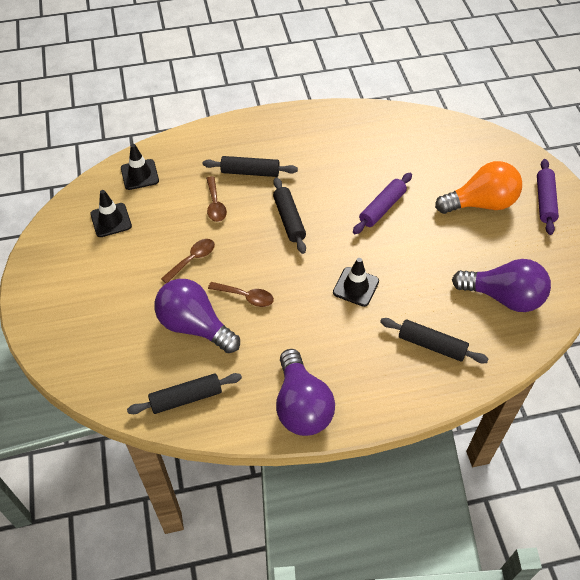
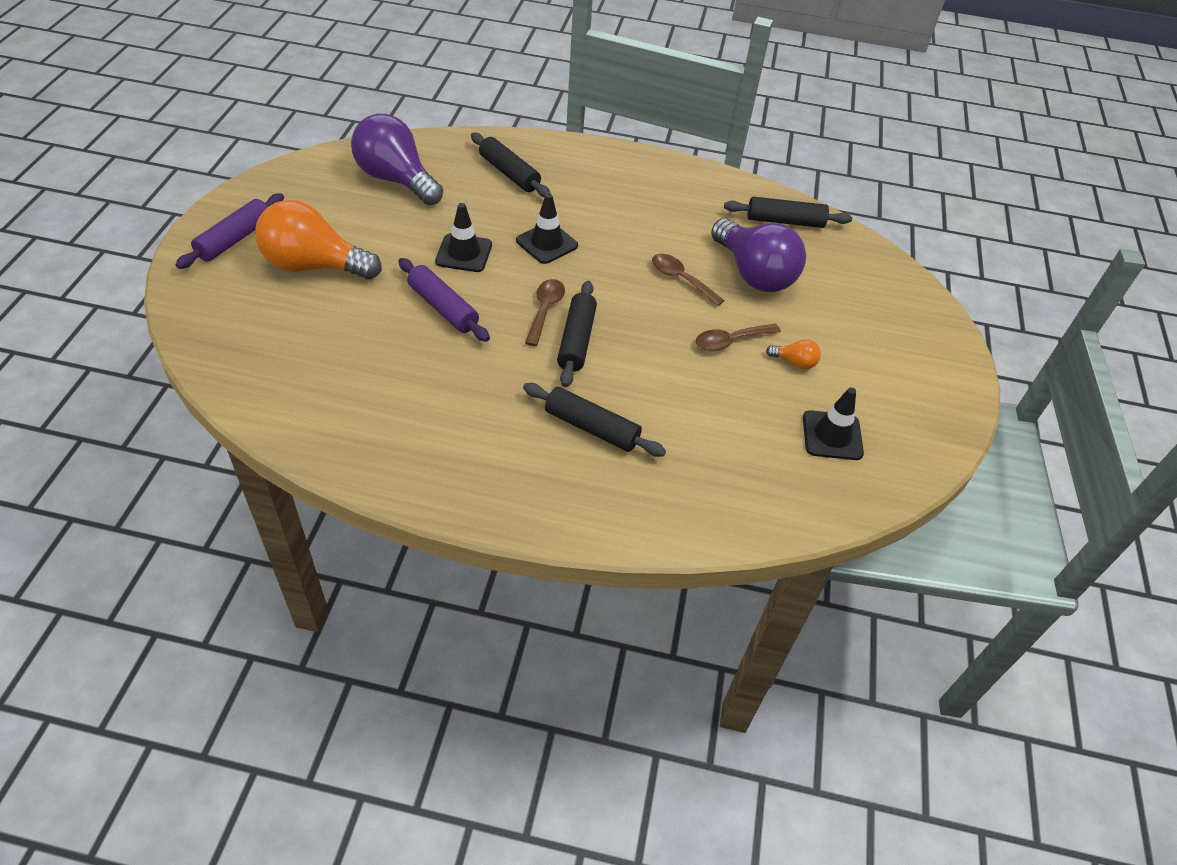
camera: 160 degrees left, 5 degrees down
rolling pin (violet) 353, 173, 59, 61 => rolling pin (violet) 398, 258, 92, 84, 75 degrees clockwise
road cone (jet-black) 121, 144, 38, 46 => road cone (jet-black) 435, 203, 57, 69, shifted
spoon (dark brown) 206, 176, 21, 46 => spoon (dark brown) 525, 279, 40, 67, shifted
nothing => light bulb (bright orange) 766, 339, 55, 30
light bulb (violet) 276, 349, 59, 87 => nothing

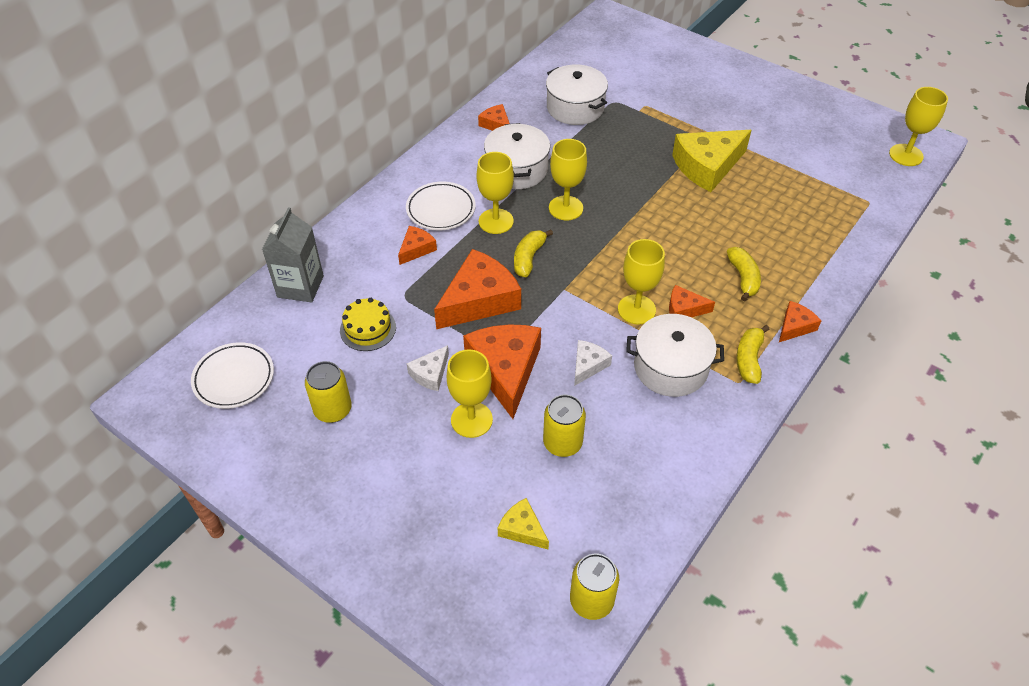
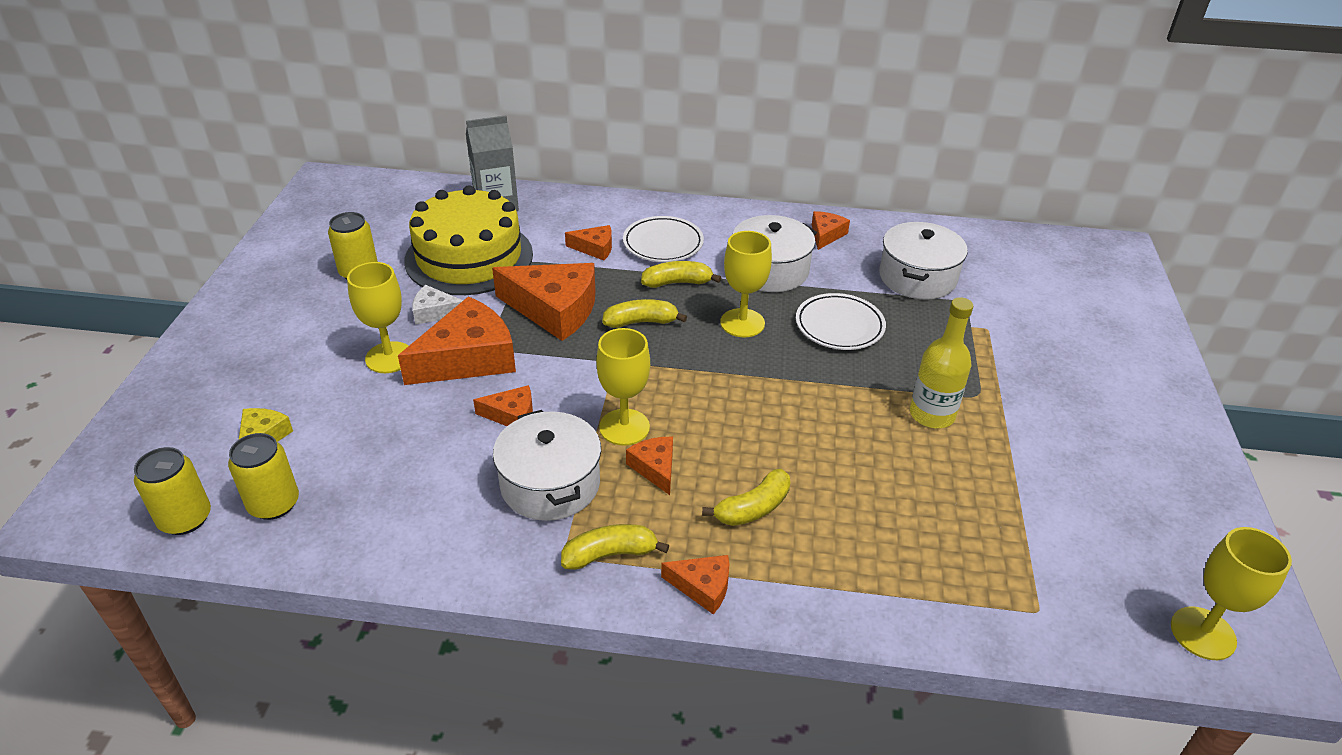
camera: 60 degrees right, 10 degrees down
can (bright yellow) 543, 395, 43, 62 => can (bright yellow) 228, 433, 71, 87, shifted
gateau (bright yellow) 340, 298, 56, 53 => gateau (bright yellow) 404, 185, 129, 110, x2.12
cheese (snow-white) 574, 340, 38, 46 => cheese (bright orange) 473, 385, 60, 41
wine glass (bright yellow) 477, 152, 37, 82 => banana fruit (bright yellow) 641, 261, 80, 27
flat dish (snow-white) 191, 342, 83, 67 => flat dish (snow-white) 796, 293, 90, 57, shifted
cheese (bright yellow) 672, 130, 80, 62 => bottle (bright yellow) 910, 297, 63, 131

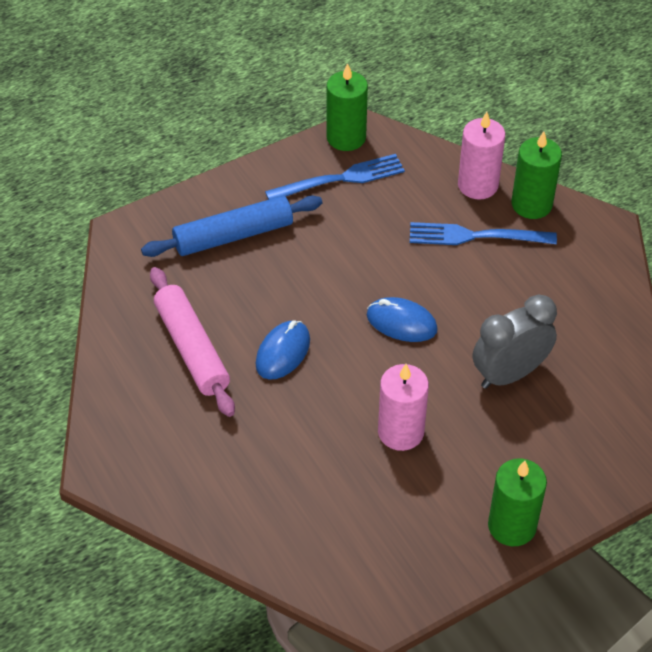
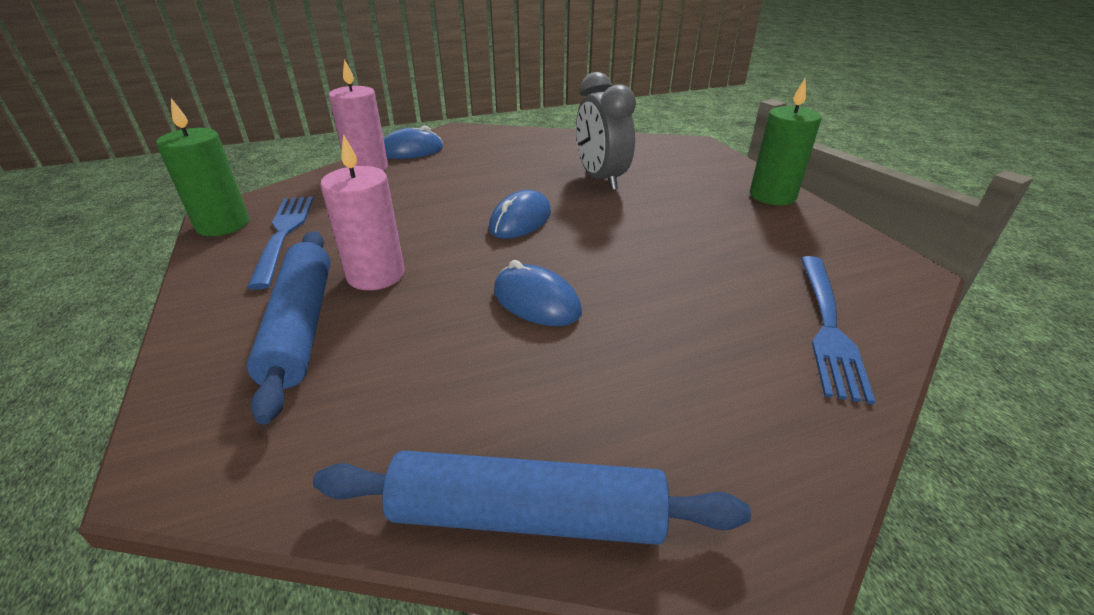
camera: 80 degrees left, 15 degrees down
nothing => rolling pin (cobalt) 313, 451, 438, 94
candle (rose-pink) 378, 364, 51, 87 => candle (rose-pink) 320, 134, 85, 156, shifted
candle (leaf-green) 511, 131, 51, 88 => computer mouse (cobalt) 383, 126, 60, 33
dinner fork (cobalt) 410, 222, 147, 23 => dinner fork (cobalt) 801, 256, 75, 148, shifted
rolling pin (rose-pink) 150, 267, 85, 150 => nothing

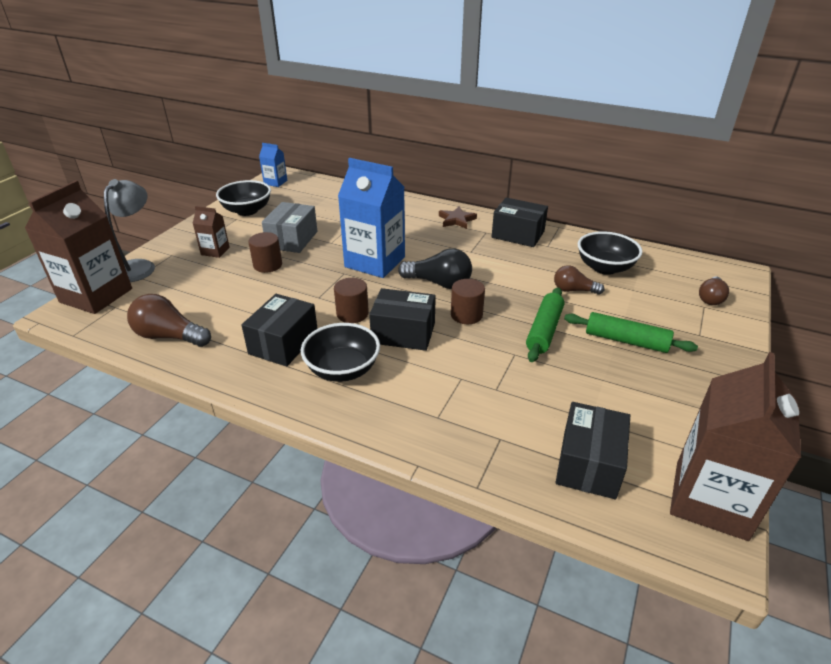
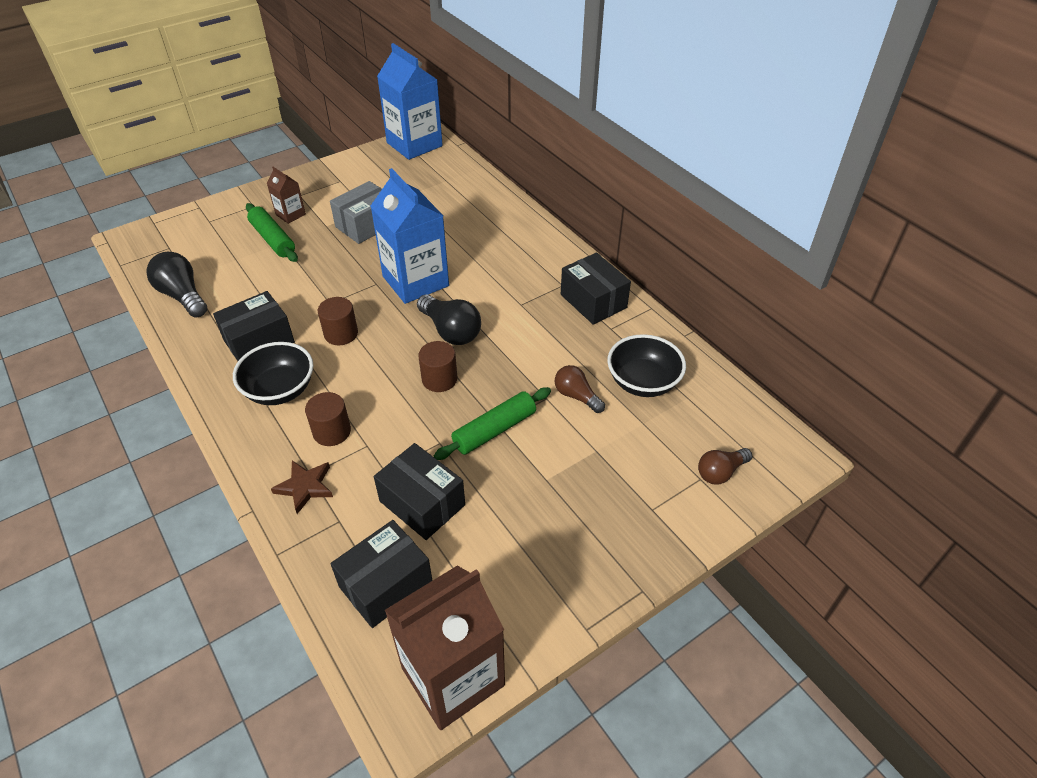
camera: 30 degrees right, 10 degrees up
light bulb (dark brown) 127, 294, 84, 53 => light bulb (jet-black) 146, 252, 61, 65
rolling pin (leaf-green) 564, 312, 134, 41 => rolling pin (leaf-green) 246, 203, 52, 59, shifted
star shape (dark brown) 439, 206, 38, 23 => star shape (dark brown) 271, 461, 62, 53, shifted
cylinder (dark brown) 248, 232, 34, 41 => cylinder (dark brown) 305, 392, 46, 54, shifted
parcel (jet-black) 369, 288, 67, 63 => parcel (jet-black) 374, 443, 91, 97, shifted
carton (cobalt) 259, 143, 28, 44 => carton (cobalt) 377, 43, 66, 117, x2.10
carton (dark brown) 25, 180, 107, 134 => nothing
reading lamp (gray) 104, 179, 51, 103 => nothing
bowl (jet-black) 216, 180, 55, 36 => nothing

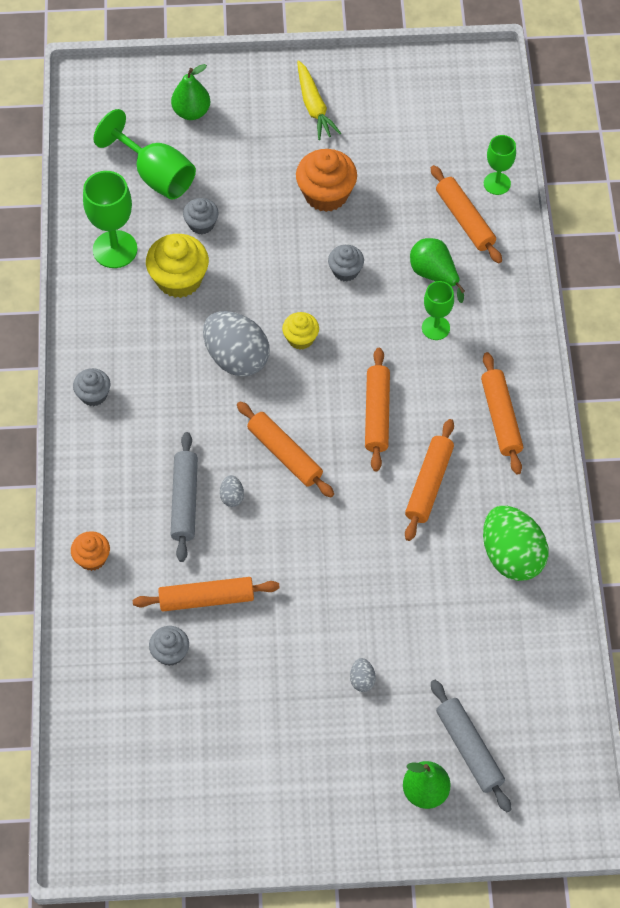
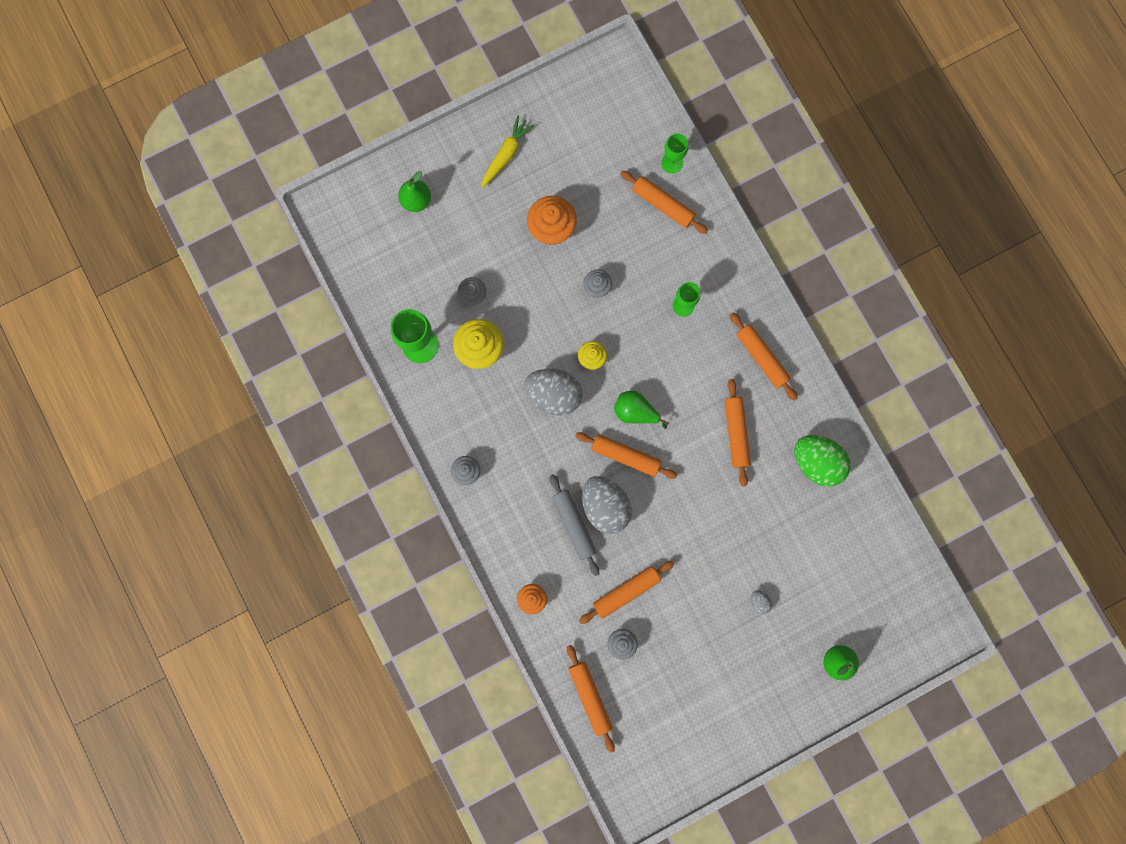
camera: 25 degrees left, 20 degrees up
root vegetable (bright yellow) 297, 60, 44, 80 => root vegetable (bright yellow) 481, 116, 53, 72, 105 degrees counterclockwise
rolling pin (bright orange) 365, 348, 25, 123 => rolling pin (bright orange) 567, 645, 48, 108, shifted
egg shape (gray) 220, 475, 24, 32 => egg shape (gray) 582, 476, 50, 58, x2.41
pear (leaf-green) 410, 238, 55, 65 => pear (leaf-green) 614, 391, 55, 38, shifted
wine glass (leaf-green) 94, 109, 102, 91 => nothing
rolling pin (gray) 431, 680, 80, 132 => nothing

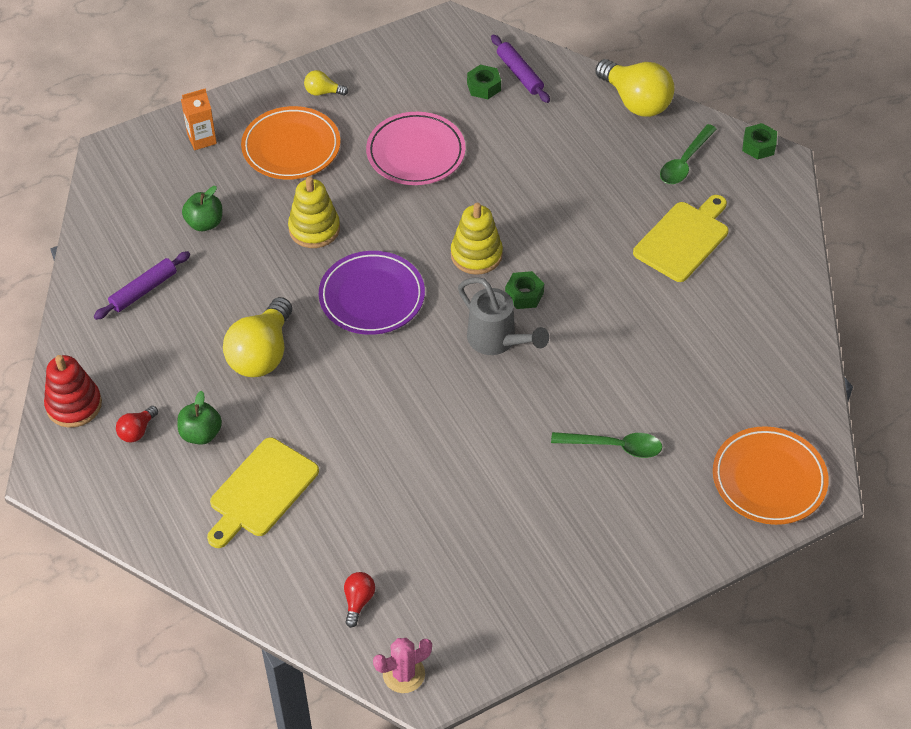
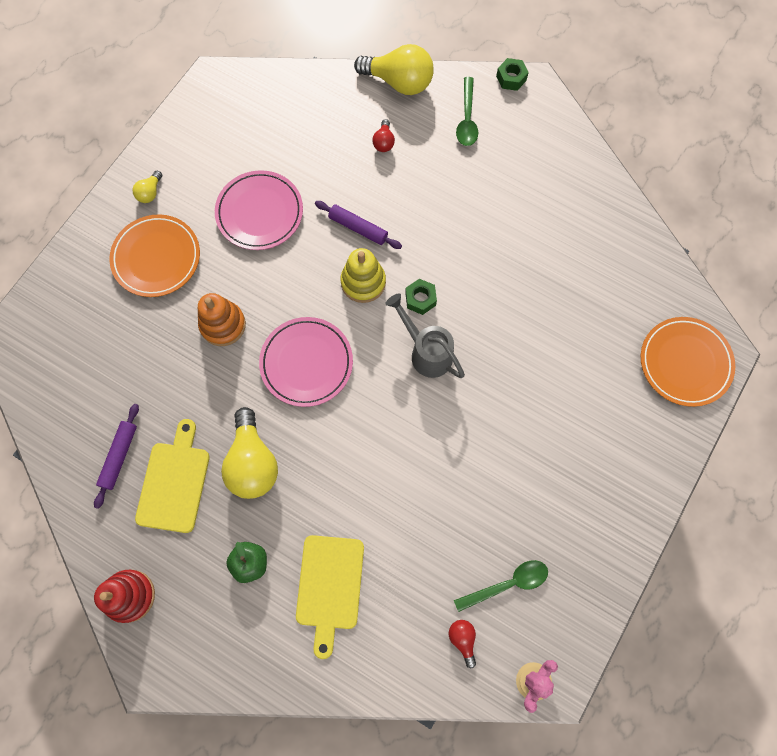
camera: 30 degrees left, 20 degrees up
light bulb (bright yellow) 304, 70, 44, 26 => light bulb (bright yellow) 133, 171, 29, 32, 45 degrees counterclockwise
cutting board (bright yellow) 633, 195, 95, 87 => cutting board (bright yellow) 135, 419, 75, 114, shifted
stacking toy (bright yellow) 288, 177, 52, 71 => stacking toy (bright orange) 198, 293, 48, 53
flat dish (violet) 319, 251, 106, 84 => flat dish (rose-pink) 259, 317, 94, 90
rolling pin (violet) 491, 34, 59, 69 => rolling pin (violet) 315, 201, 87, 48, shifted
light bulb (crimson) 116, 406, 42, 36 => light bulb (crimson) 372, 119, 23, 33, shifted
watering pot (gray) 458, 277, 91, 78 => watering pot (gray) 385, 293, 80, 85, 150 degrees counterclockwise
spoon (leaf-green) 551, 432, 111, 26 => spoon (leaf-green) 454, 560, 94, 52, shifted
carton (bright orange) 181, 89, 36, 61 => nothing
apple fruit (leaf-green) 182, 186, 40, 45 => nothing
hexagon nut (leaf-green) 467, 65, 34, 34 => nothing

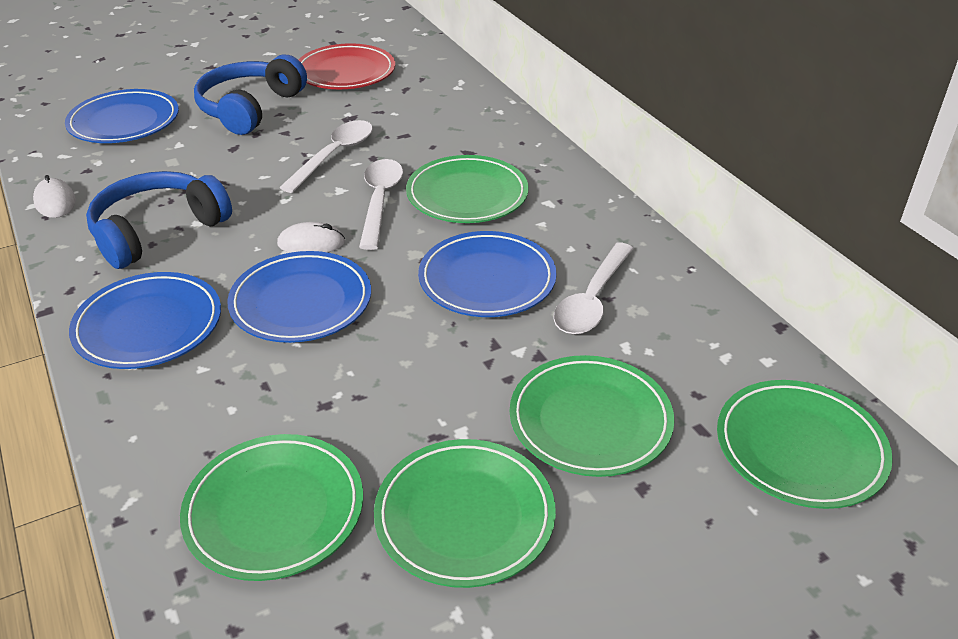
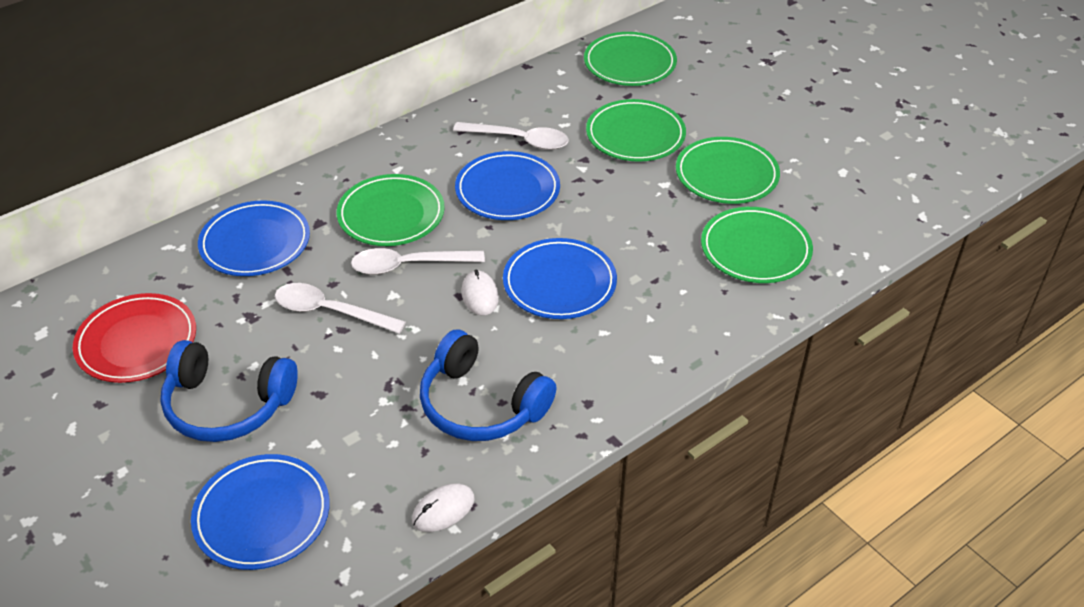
camera: 100 degrees left, 5 degrees up
flat dish (cobalt) 69, 272, 152, 97 => flat dish (cobalt) 198, 200, 112, 76, shifted

